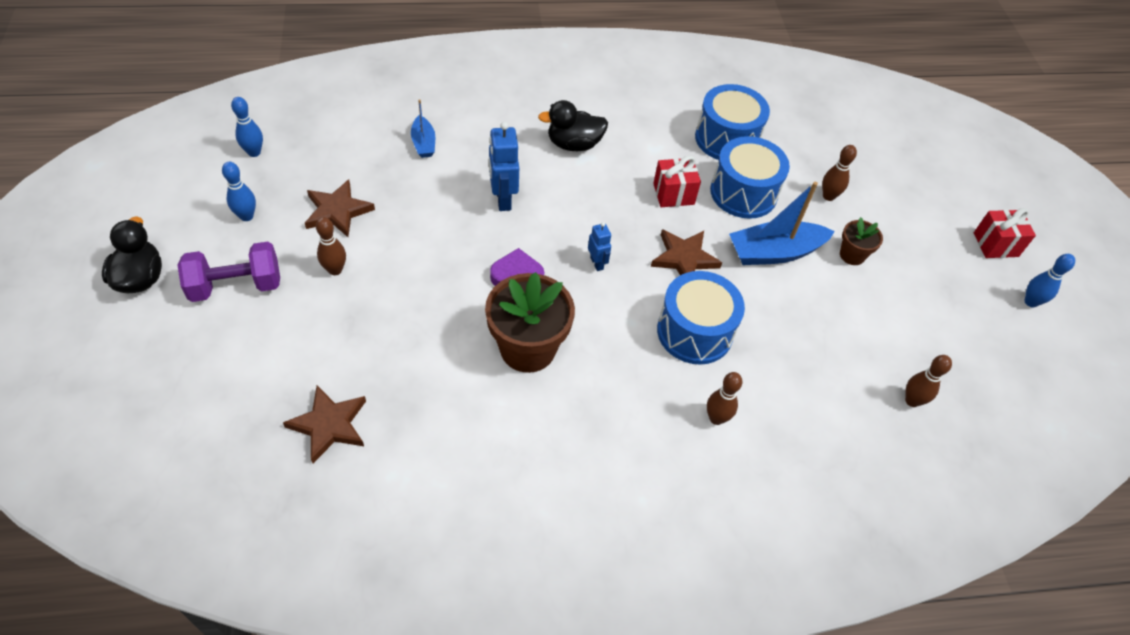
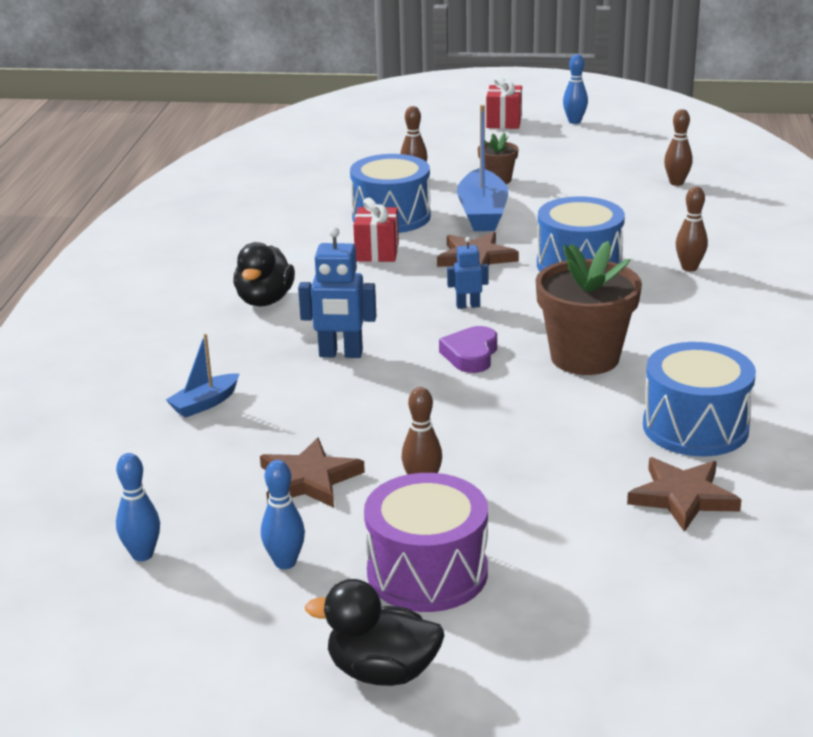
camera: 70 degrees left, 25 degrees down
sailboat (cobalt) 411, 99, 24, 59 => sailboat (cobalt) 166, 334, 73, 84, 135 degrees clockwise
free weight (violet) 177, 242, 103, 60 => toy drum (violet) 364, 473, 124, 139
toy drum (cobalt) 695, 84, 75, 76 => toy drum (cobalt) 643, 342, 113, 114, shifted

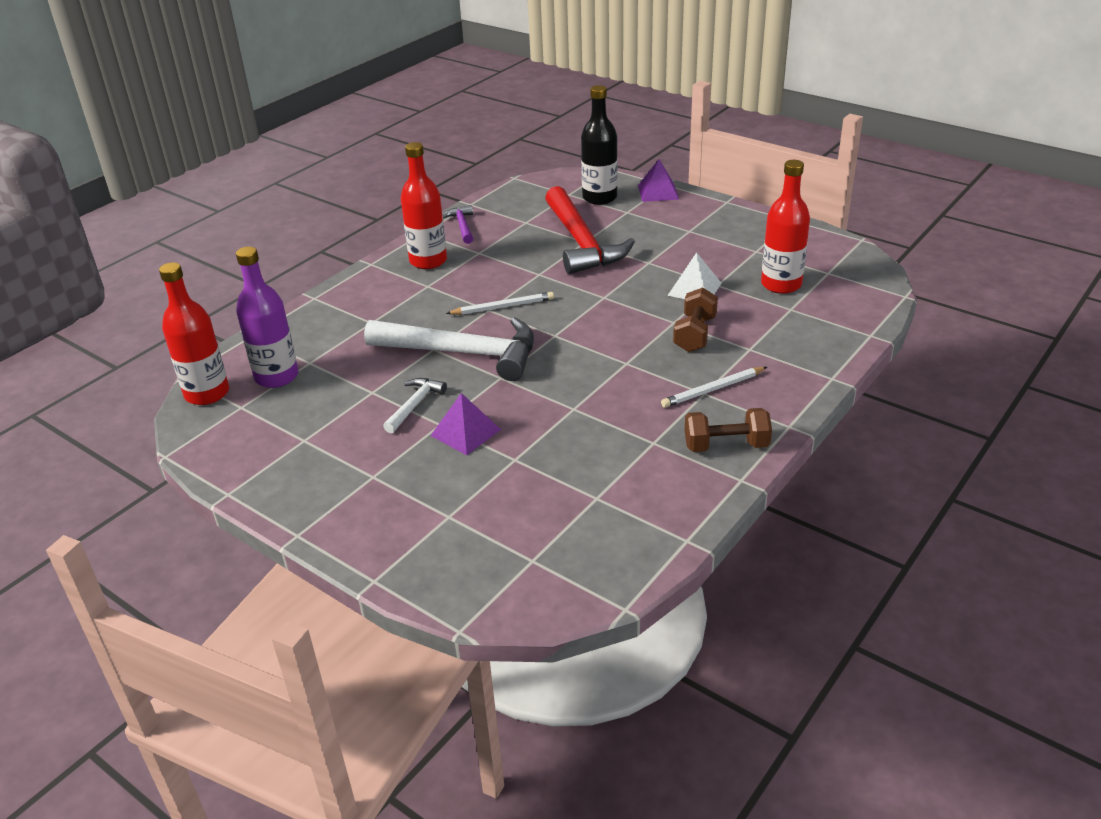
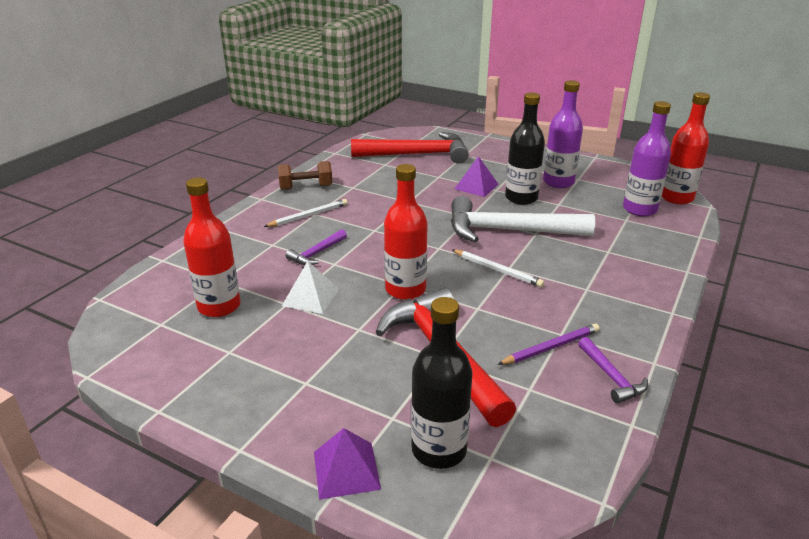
camera: 170 degrees right, 5 degrees down
free weight (dark brown) 673, 287, 45, 65 => hammer (violet) 286, 229, 61, 36
nothing => hammer (crimson) 351, 132, 117, 32
bottle (crimson) 401, 142, 46, 127 => bottle (crimson) 384, 164, 44, 136, shifted
pencil (snow-white) 446, 292, 108, 23 => pencil (snow-white) 452, 250, 92, 37, 120 degrees counterclockwise
nothing => pencil (violet) 497, 324, 103, 41
hammer (snow-white) 383, 378, 64, 55 => bottle (jet-black) 505, 92, 40, 113
nothing => bottle (violet) 543, 80, 40, 108

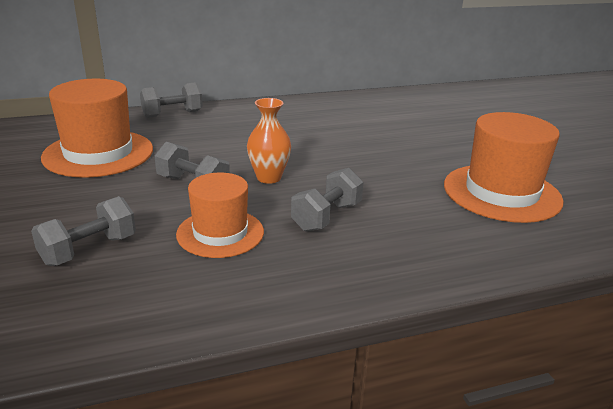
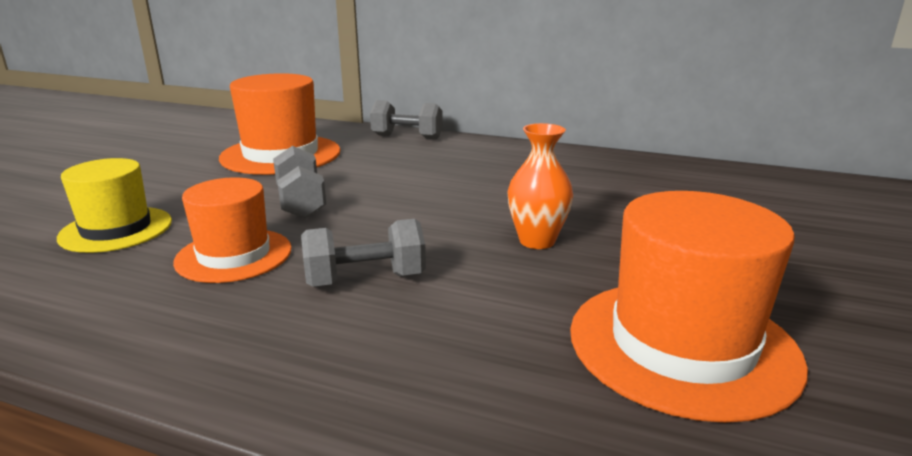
camera: 40 degrees right, 5 degrees down
free weight (gray) 31, 196, 105, 70 => top hat (bright yellow) 57, 158, 115, 95
tall vase (bright orange) 247, 98, 44, 86 => tall vase (bright orange) 507, 123, 66, 126, shifted

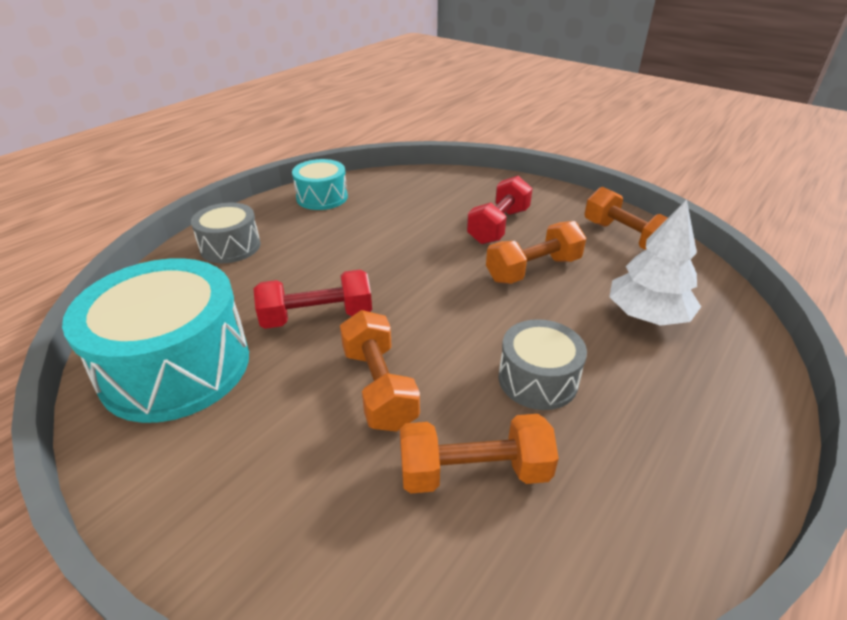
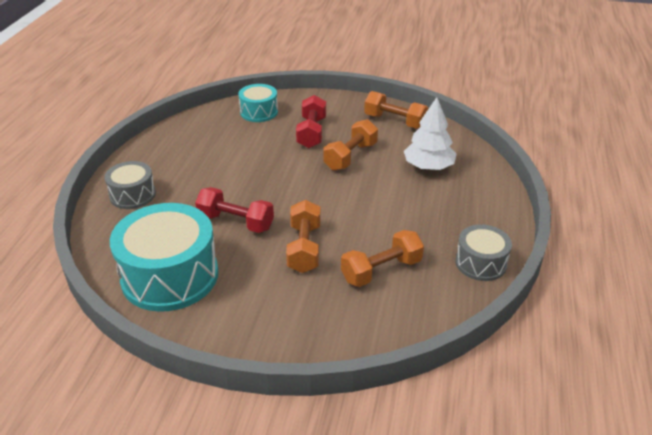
camera: 25 degrees left, 0 degrees up
free weight (crimson) 253, 270, 119, 59 => free weight (crimson) 195, 187, 79, 46, 60 degrees clockwise
toy drum (turquoise) 292, 159, 56, 51 => toy drum (turquoise) 238, 84, 40, 38, shifted
free weight (bright orange) 340, 310, 80, 122 => free weight (bright orange) 286, 200, 35, 73, 45 degrees clockwise
toy drum (gray) 499, 319, 88, 91 => toy drum (gray) 455, 224, 57, 57, shifted

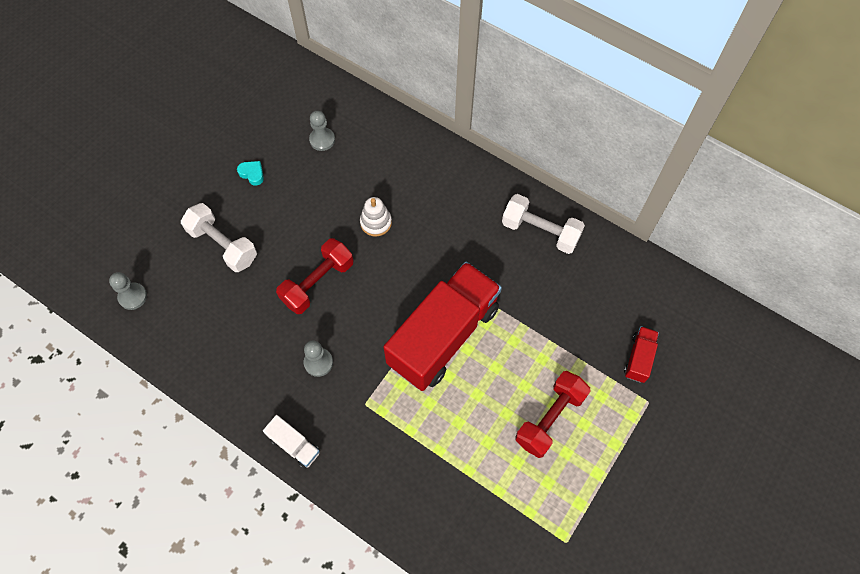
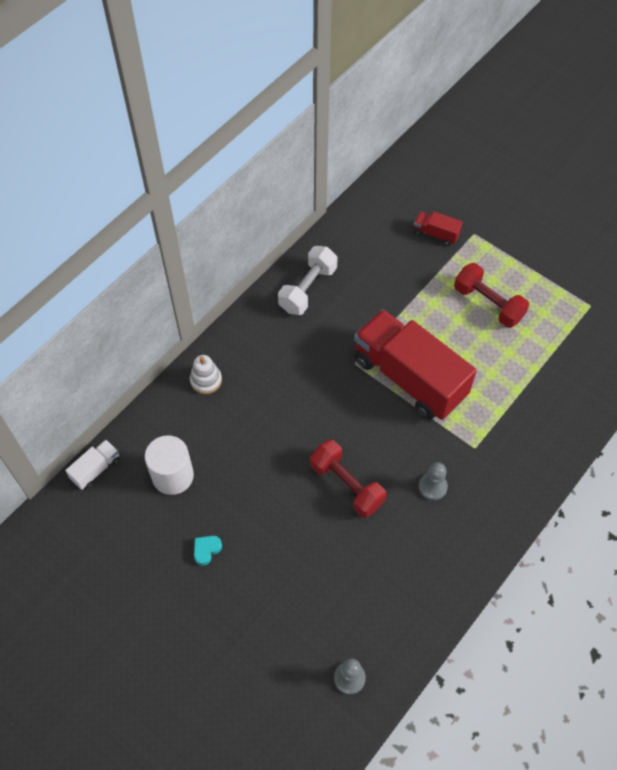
camera: 85 degrees left, 5 degrees down
lorry (snow-white) 263, 415, 57, 54 => lorry (snow-white) 65, 440, 55, 50, shifted
pawn (gray) 309, 111, 26, 40 => cylinder (snow-white) 145, 435, 49, 60
stacking toy (snow-white) 360, 197, 32, 40 => stacking toy (snow-white) 190, 355, 32, 39, shifted
free weight (snow-white) 181, 203, 76, 69 => nothing

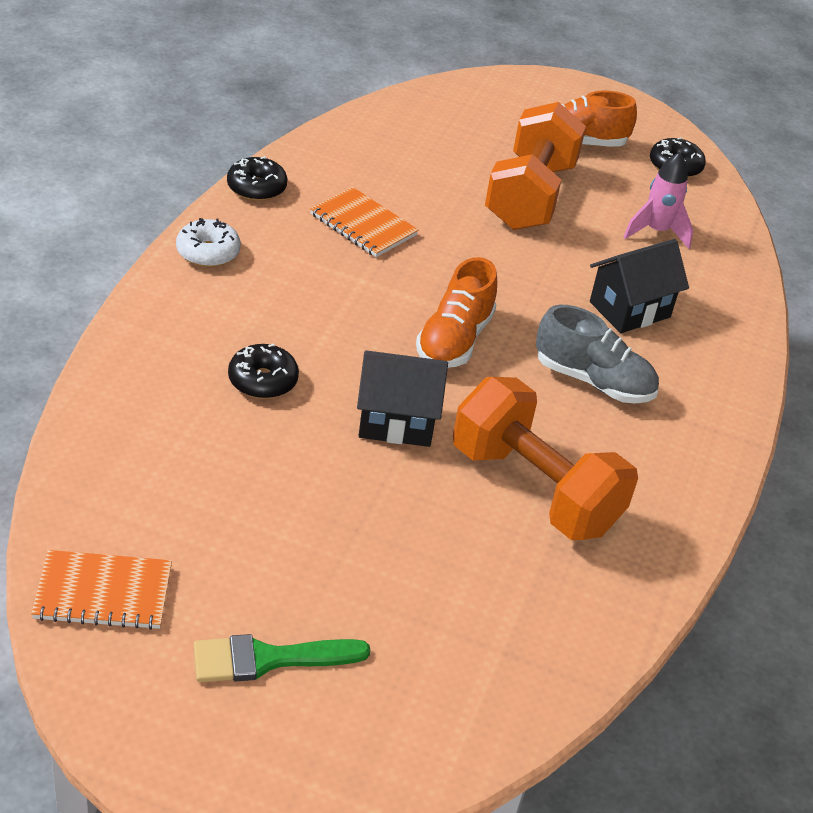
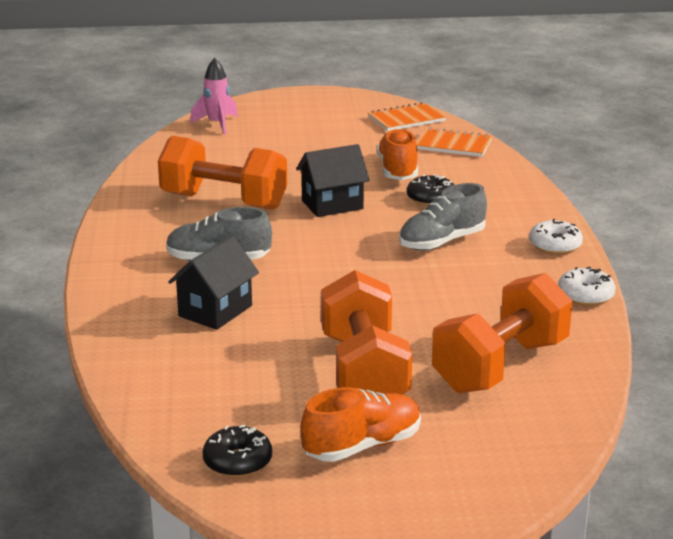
camera: 160 degrees right, 15 degrees down
spaceship (rose-pink) 624, 152, 69, 97 => spaceship (rose-pink) 190, 58, 48, 77, shifted
shoe (bright orange) 416, 257, 81, 111 => shoe (bright orange) 377, 128, 41, 52, shifted
nothing => shoe (gray) 399, 183, 88, 68
notepad (bright orange) 310, 187, 109, 70 => notepad (bright orange) 416, 127, 76, 30, shifted
nothing => free weight (bright orange) 432, 273, 140, 120
doughnut (jet-black) 227, 156, 61, 45 => doughnut (snow-white) 558, 267, 58, 39
paint brush (leaf-green) 194, 634, 177, 48 => nothing

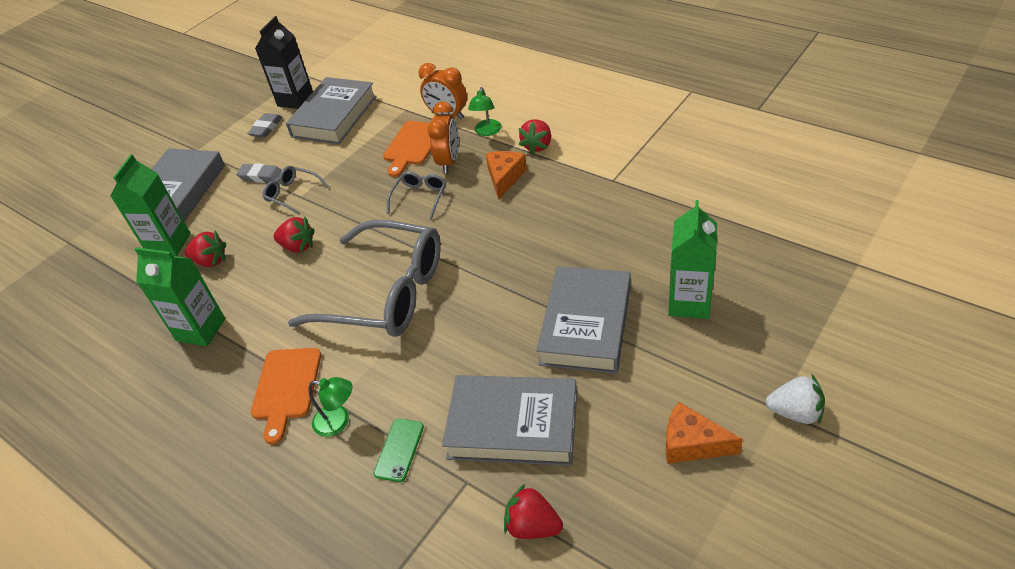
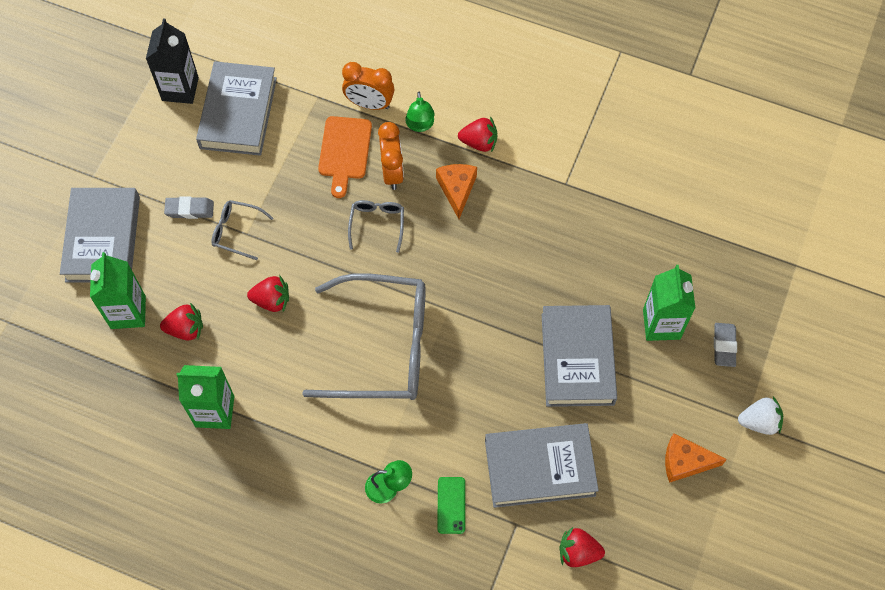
camera: 20 degrees left, 20 degrees up
strawberry (crimson) 518, 119, 33, 35 => strawberry (crimson) 458, 116, 39, 37, 90 degrees counterclockwise
eraser (gray) 247, 113, 35, 25 => eraser (gray) 714, 323, 23, 44, shifted
cutting board (bright orange) 251, 348, 70, 97 => nothing

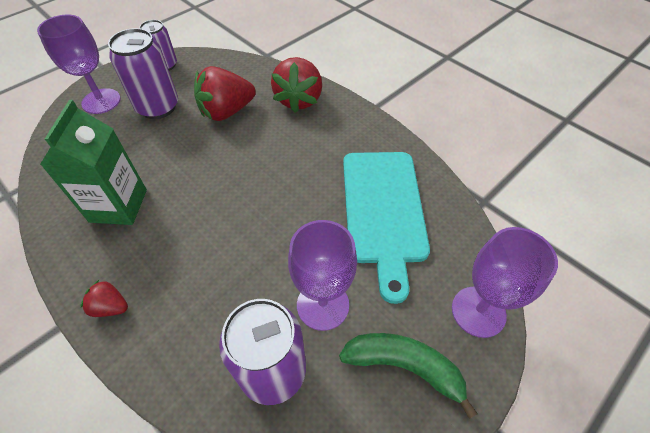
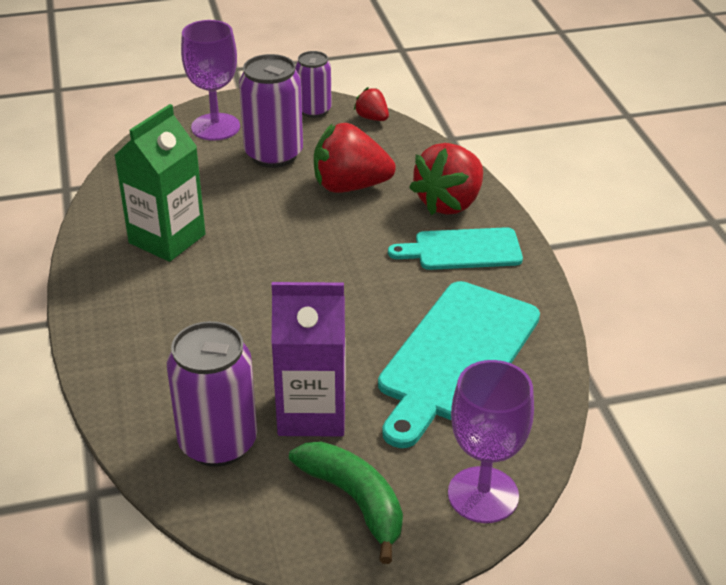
camera: 30 degrees right, 15 degrees down
wine glass (violet) 288, 220, 69, 111 => carton (violet) 272, 282, 74, 155
strawberry (crimson) 80, 279, 48, 38 => strawberry (crimson) 354, 87, 35, 34, shifted
nothing => cutting board (turquoise) 388, 227, 135, 43

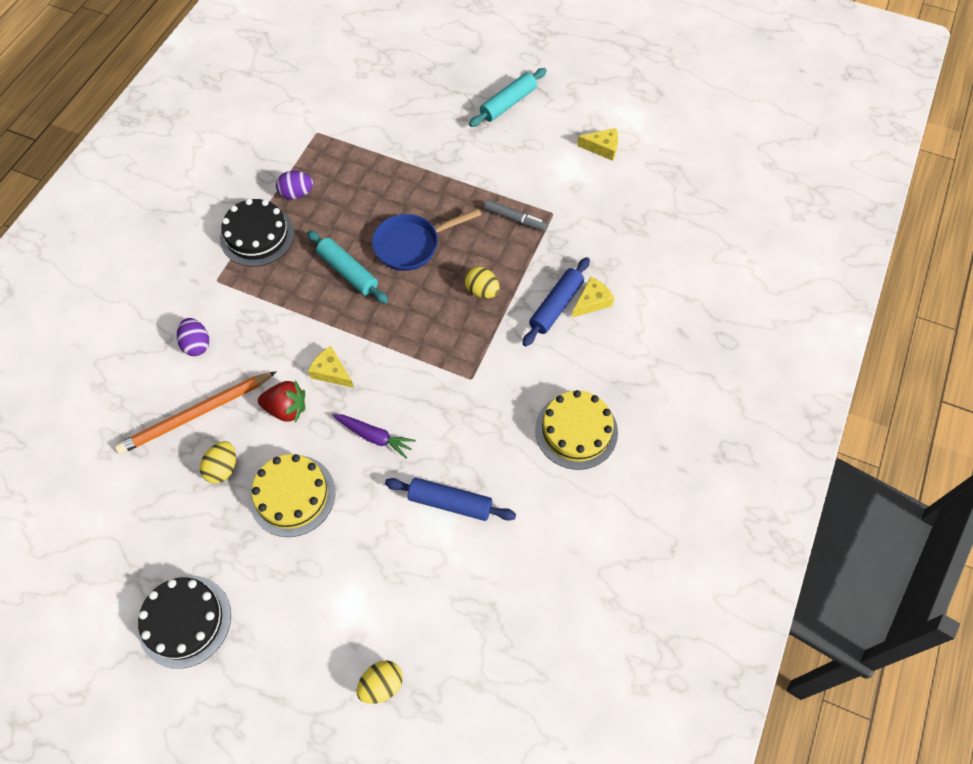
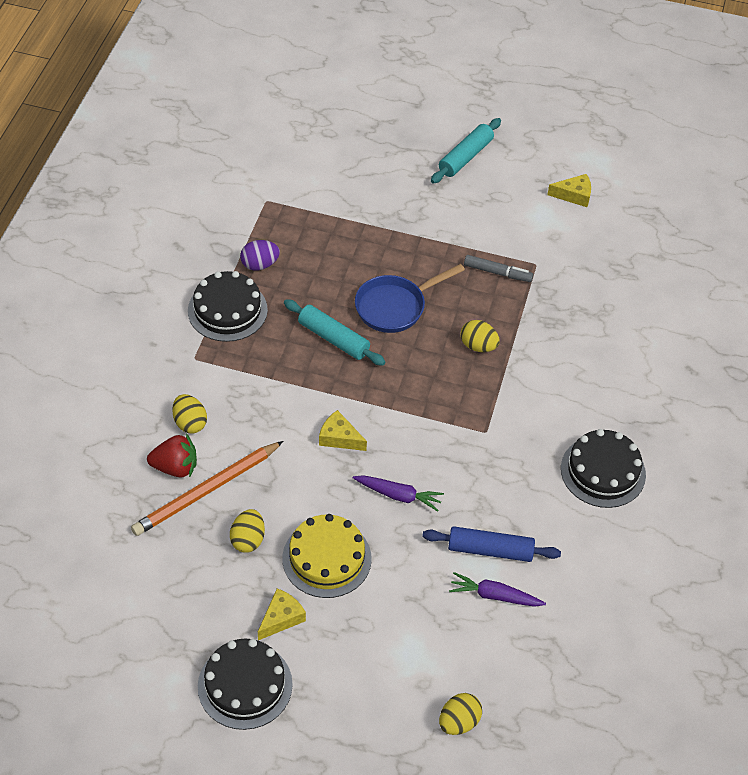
camera: 10 degrees left, 10 degrees down
strawberry (crimson) 258, 380, 47, 43 => strawberry (crimson) 147, 433, 50, 45, shifted
egg shape (violet) 177, 318, 32, 38 => egg shape (bright yellow) 172, 394, 35, 40
cheese (bright yellow) 572, 277, 42, 41 => cheese (bright yellow) 258, 588, 48, 52, shifted
nothing => root vegetable (violet) 449, 572, 97, 35
gateau (bright yellow) 535, 390, 83, 80 => gateau (jet-black) 561, 429, 85, 79
rolling pin (cobalt) 523, 257, 67, 89 => nothing

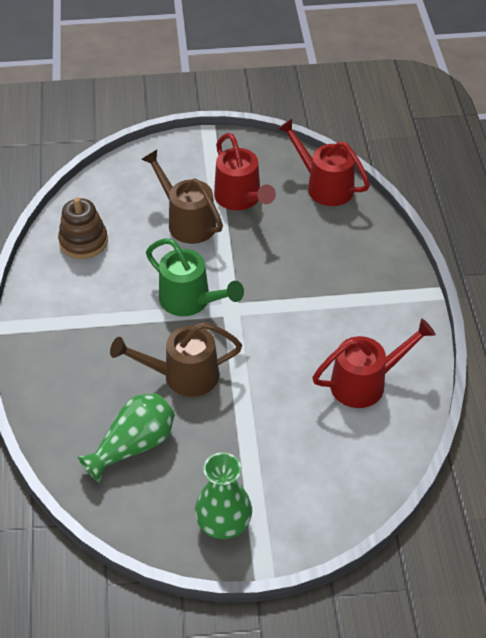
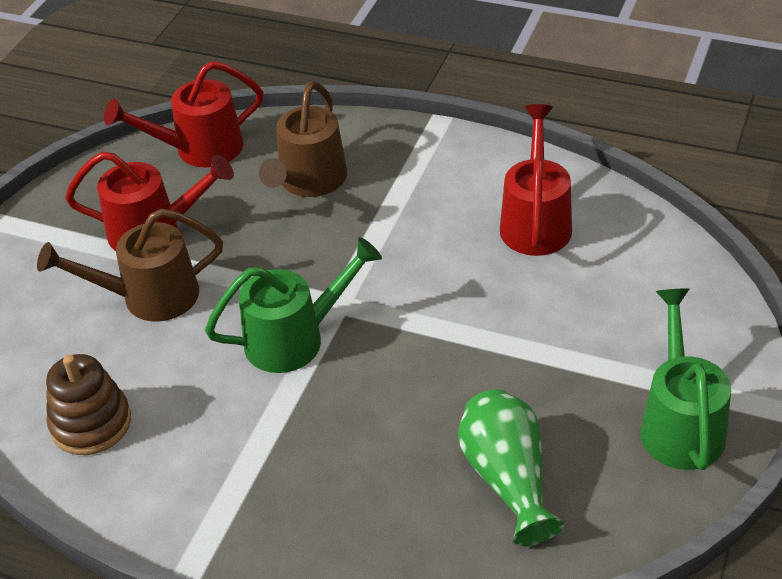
camera: 60 degrees left, 5 degrees down
watering pot (dark brown) 110, 322, 132, 75 => watering pot (dark brown) 259, 81, 88, 116, shifted
tall vase (leaf-green) 195, 452, 57, 87 => watering pot (leaf-green) 640, 289, 91, 181

